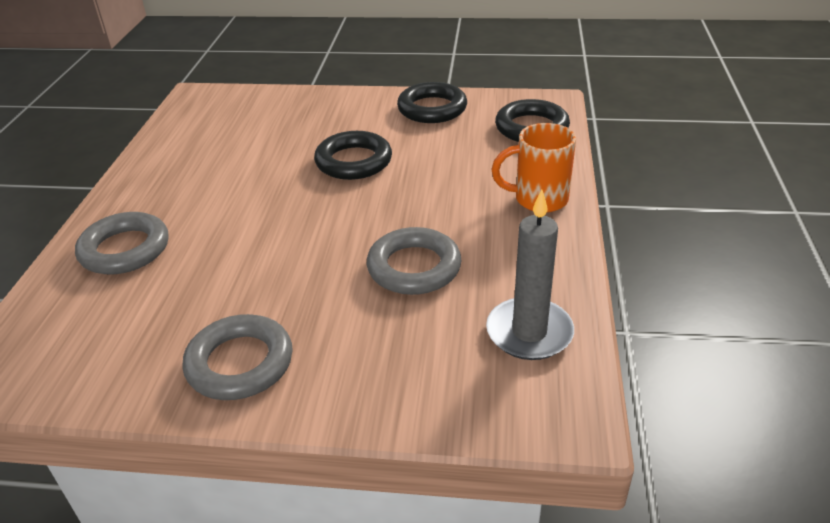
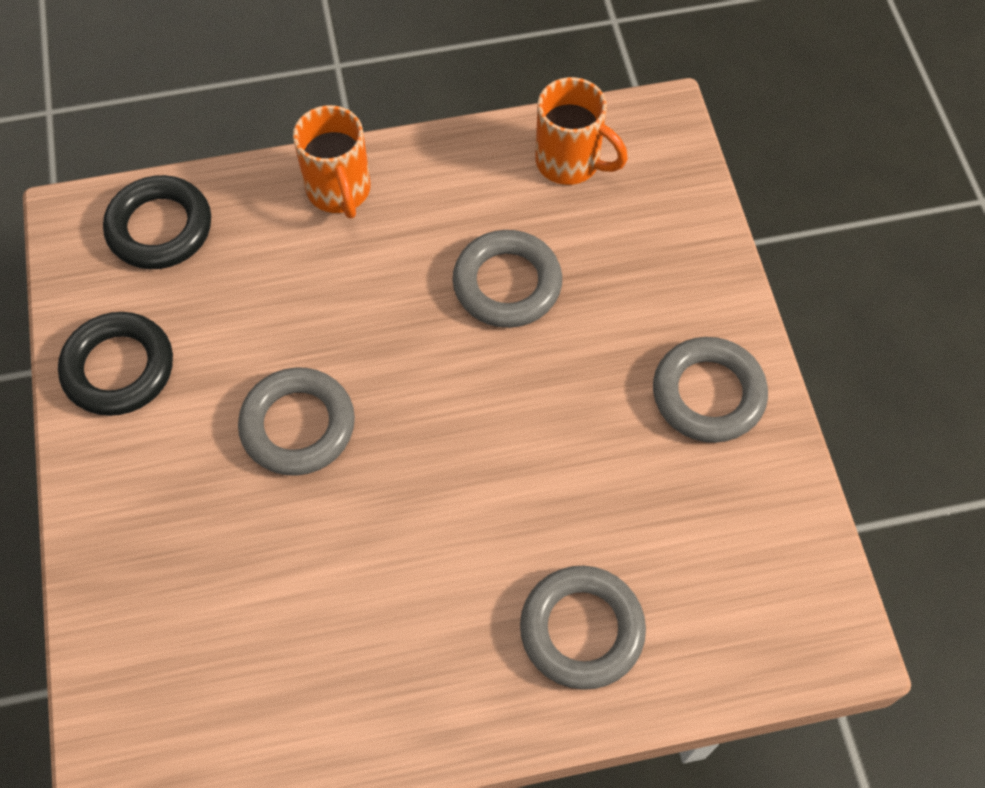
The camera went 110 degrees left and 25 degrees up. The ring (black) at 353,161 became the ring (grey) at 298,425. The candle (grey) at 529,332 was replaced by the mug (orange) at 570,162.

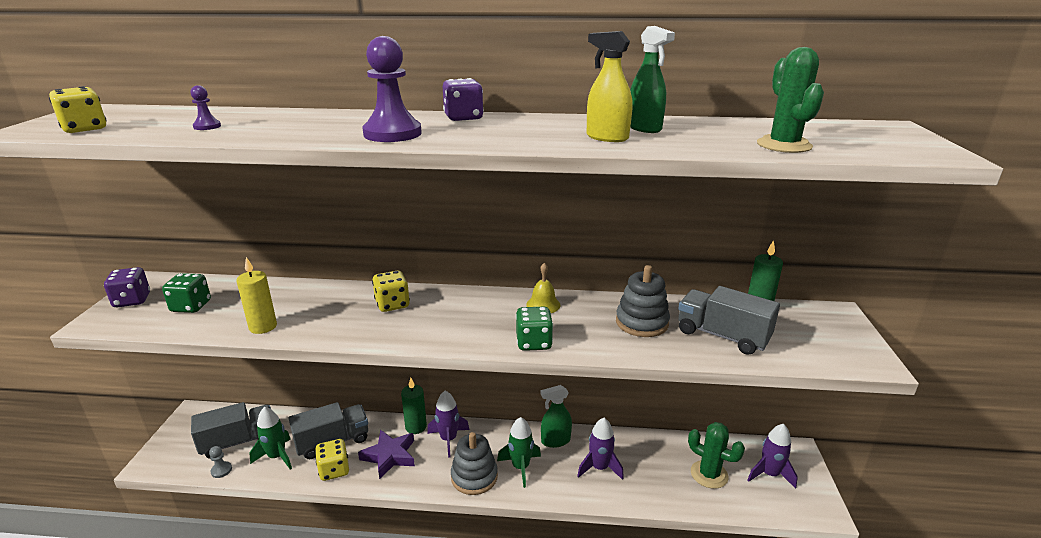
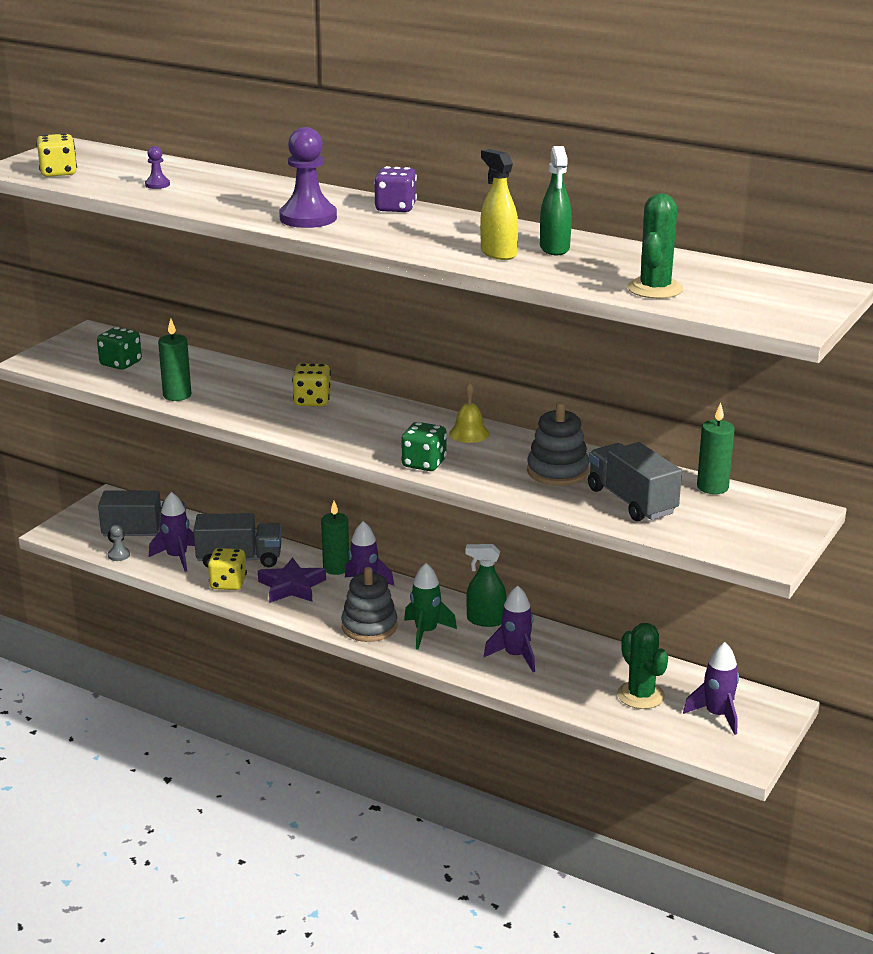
The camera went 25 degrees right and 0 degrees up. The rocket (green) at 277,456 became the rocket (purple) at 177,557. The candle (yellow) at 263,327 became the candle (green) at 177,395. The dice (purple) at 132,300 disappeared.

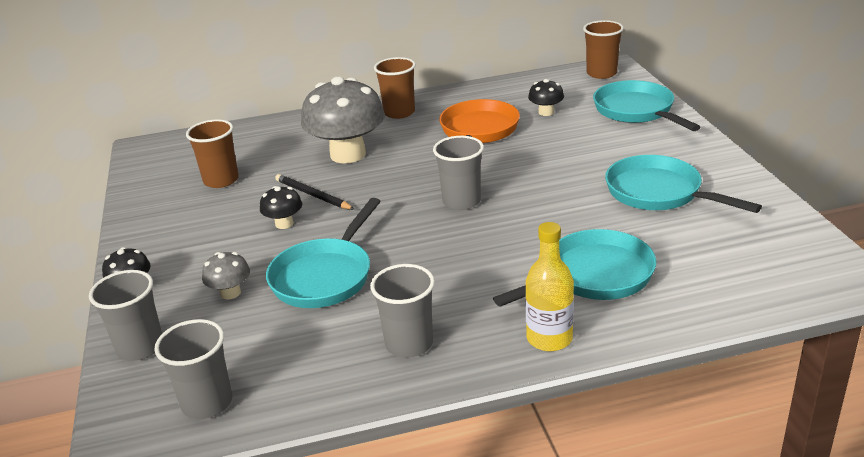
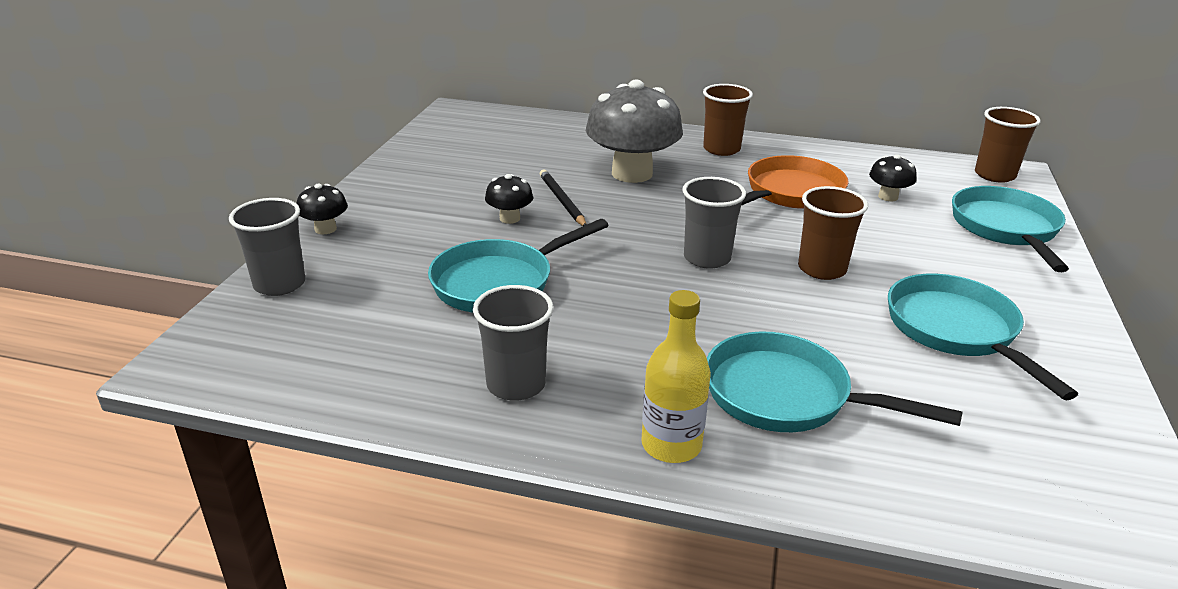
The camera went 25 degrees right and 0 degrees up. The pan (turquoise) at 593,276 turned 150 degrees counterclockwise. The cup (brown) moved from 221,180 to 822,269. The cup (grey) at 207,403 disappeared. The mushroom (grey) at 230,293 disappeared.

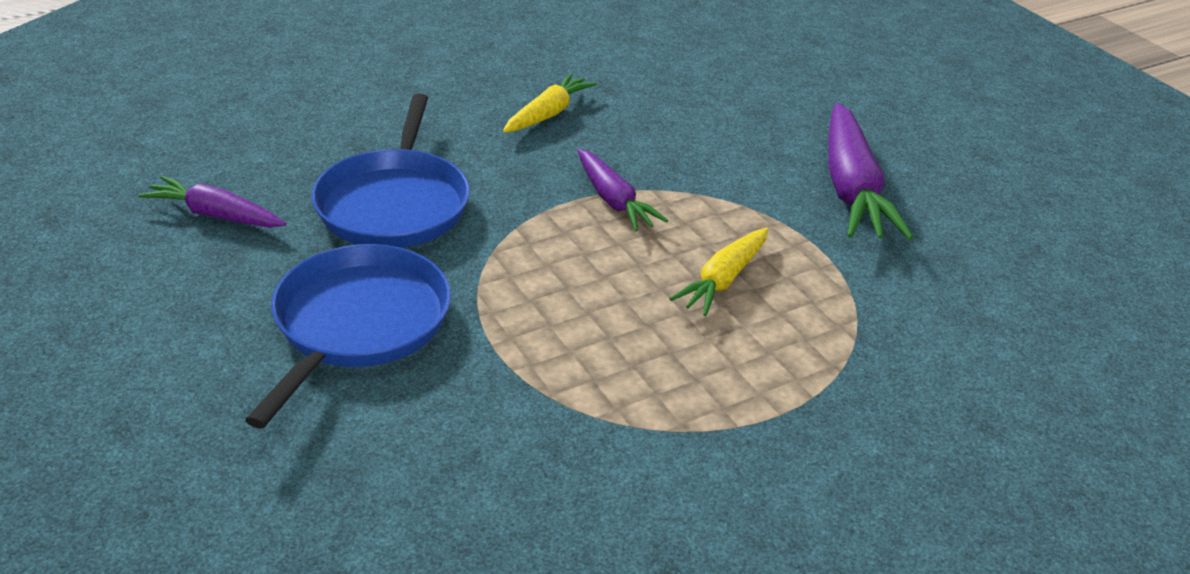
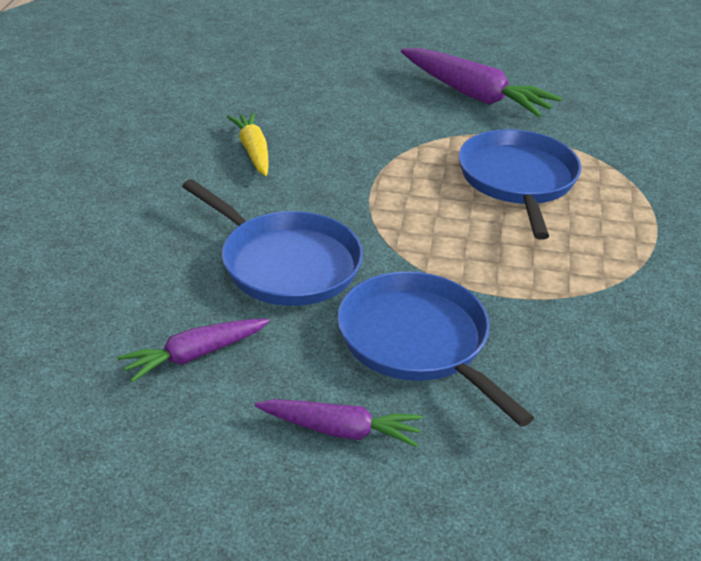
The camera went 50 degrees left and 0 degrees up. The carrot (purple) moved from 613,200 to 340,430. The carrot (yellow) at 723,280 was replaced by the pan (blue) at 518,180.

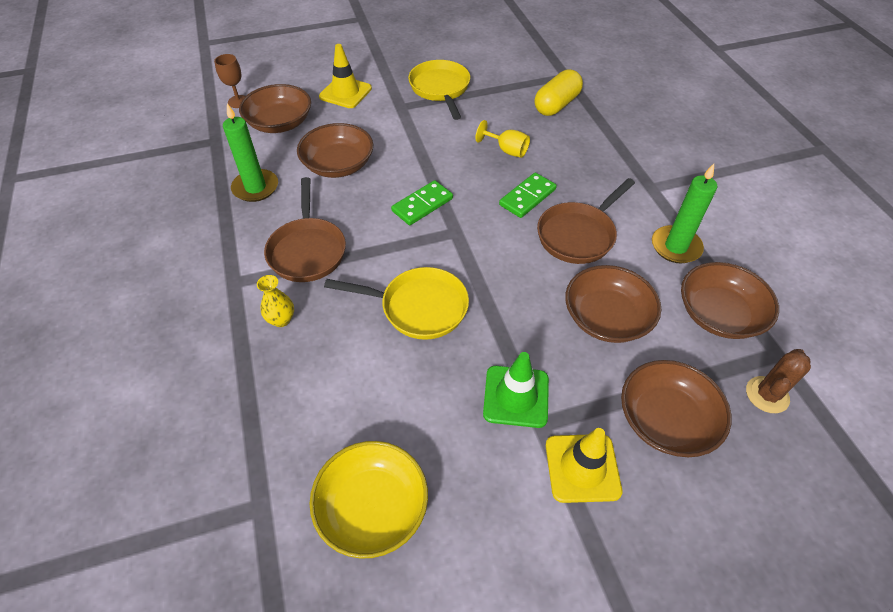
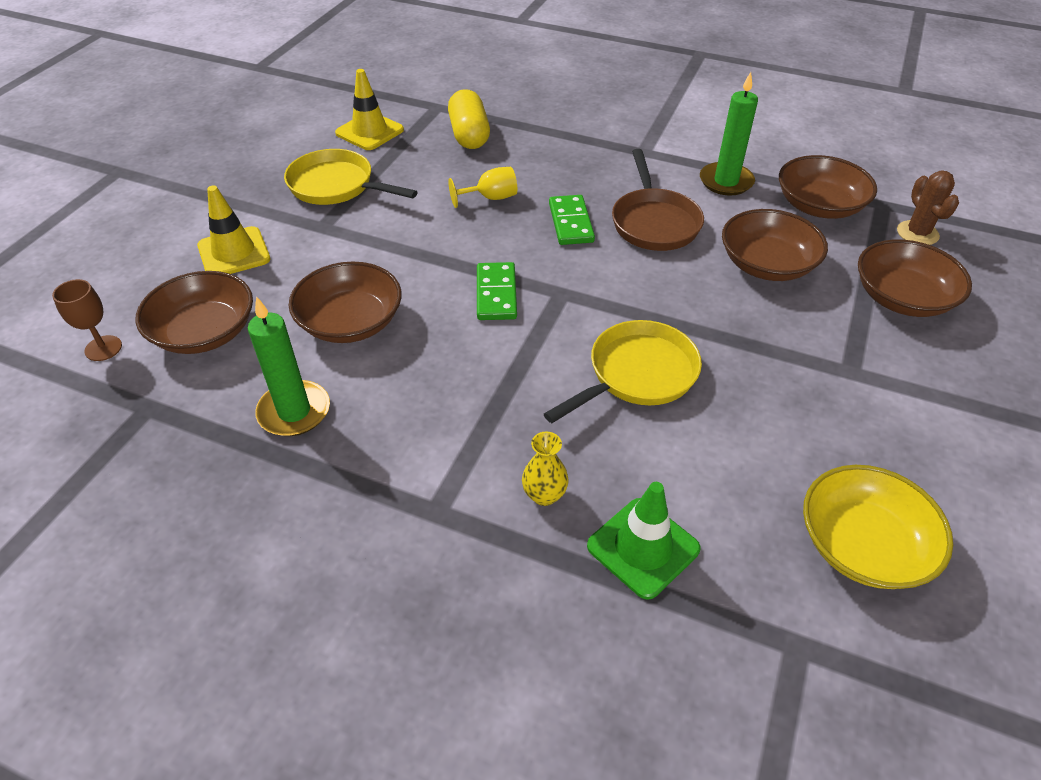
The camera went 50 degrees left and 5 degrees down. The traffic cone (yellow) moved from 582,468 to 369,132. The traffic cone (green) moved from 516,396 to 643,547. The pan (brown) at 307,250 disappeared.

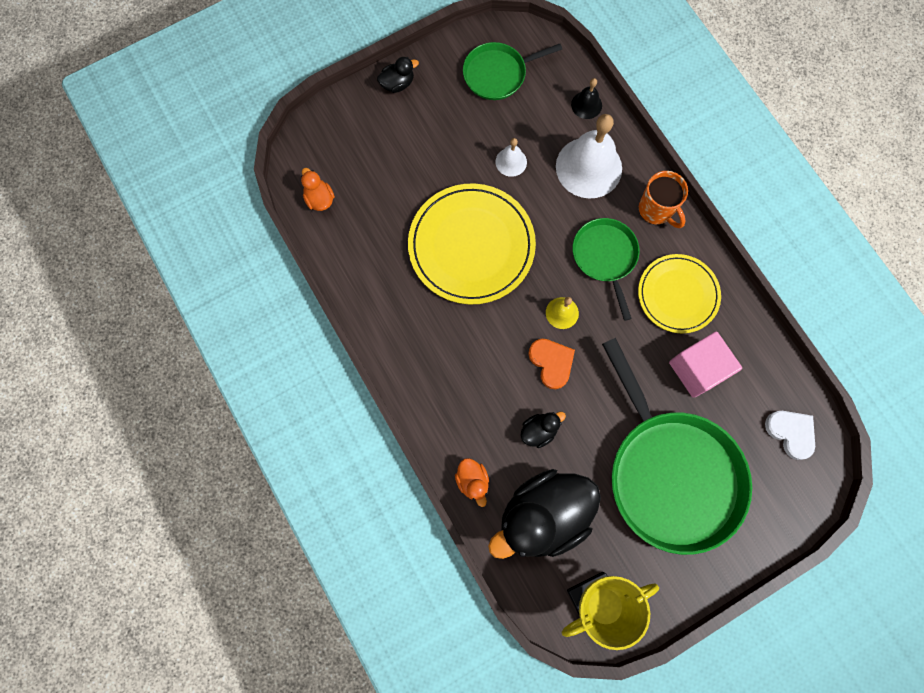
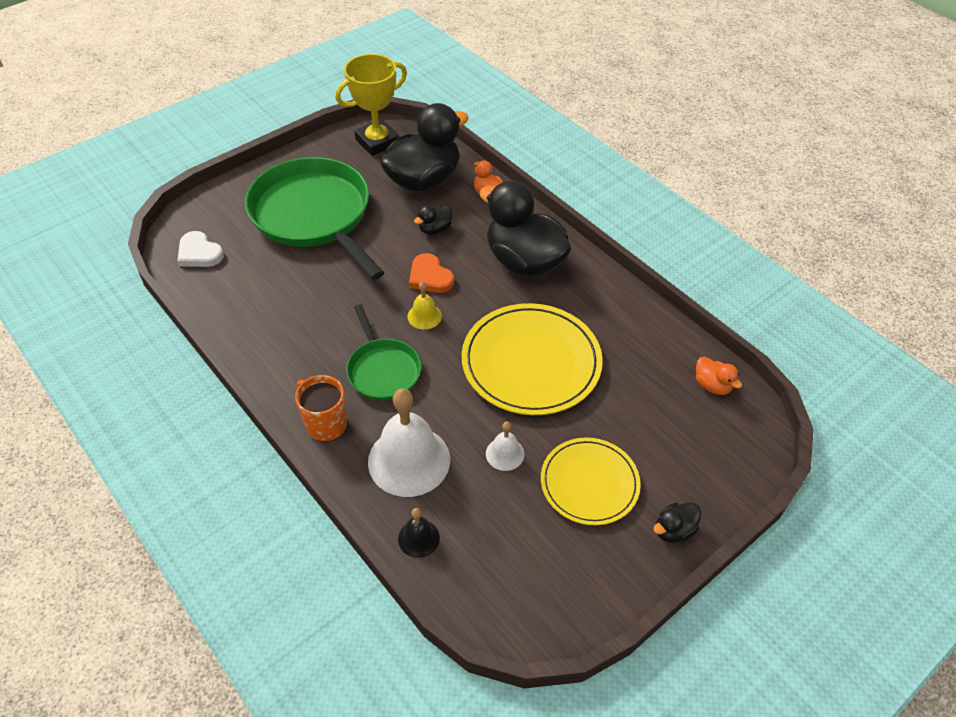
The camera went 170 degrees right and 25 degrees down. The duck (black) at 524,261 appeared. The plate (yellow) moved from 677,294 to 589,483. The pan (green) at 497,74 disappeared. The cube (pink) at 697,369 disappeared.

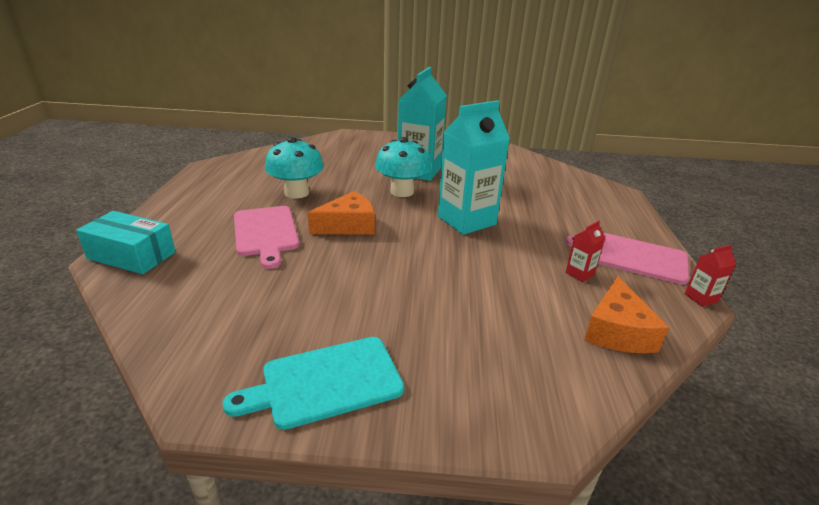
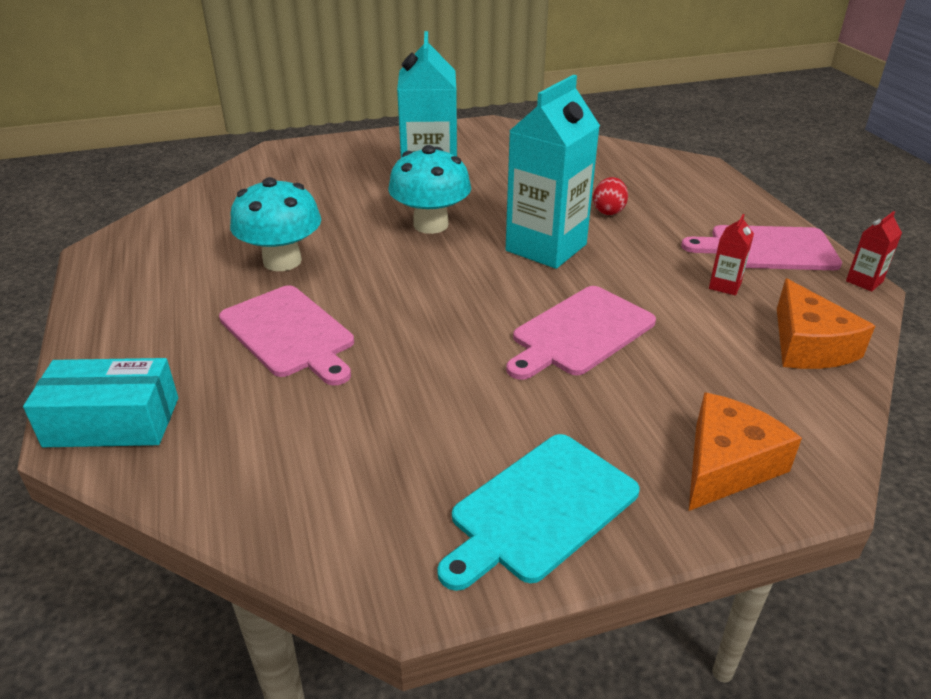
The camera went 20 degrees left and 5 degrees up. The cutting board (pink) at 580,333 appeared. The egg (red) at 608,211 appeared. The cheese (orange) moved from 348,225 to 726,465.

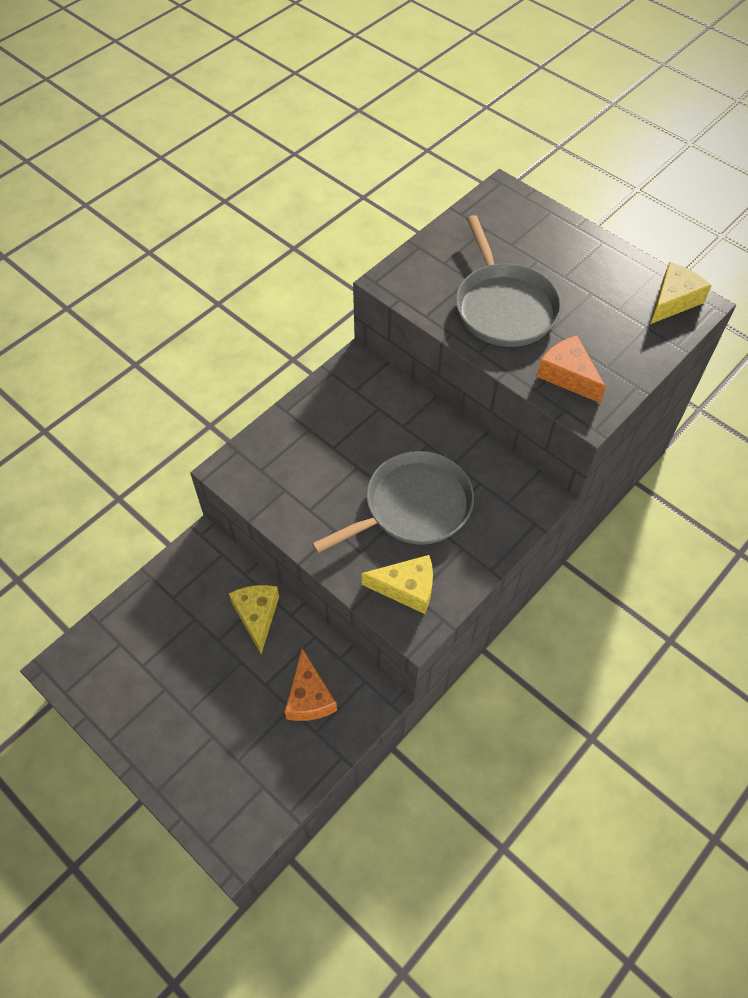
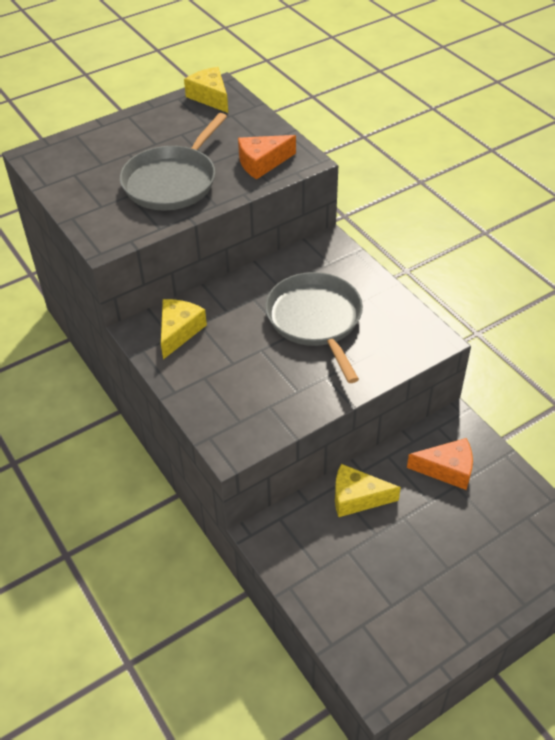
The camera went 75 degrees left and 10 degrees down. The pan (grey) at 504,307 turned 120 degrees clockwise. The cheese (yellow) moved from 406,588 to 179,331.

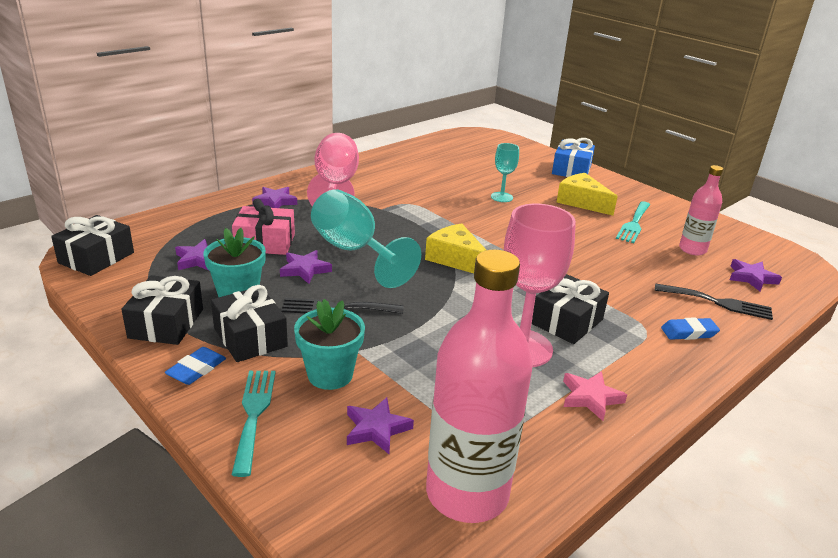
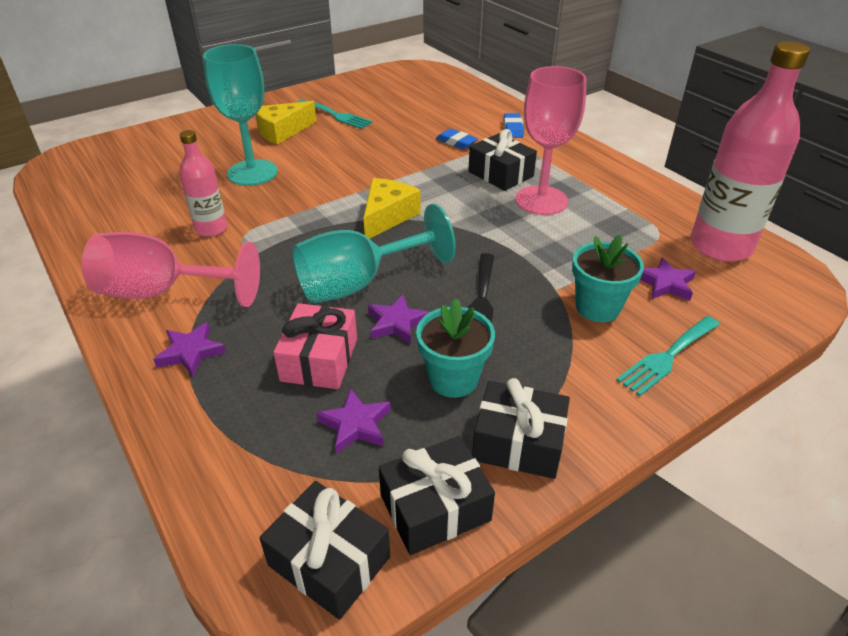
The camera went 80 degrees left and 10 degrees up. The bottle (pink) moved from 692,249 to 211,229. The goblet (turquoise) at 501,197 changed to 1.92 times the size. The cheese (yellow) at 456,259 turned 150 degrees clockwise. The gift (black) moved from 250,337 to 435,507. The eraser (blue) moved from 196,369 to 456,142. The fork (turquoise) at 253,414 turned 45 degrees counterclockwise. The gift (blue) at 571,170 disappeared. The star (pink) at 590,397 disappeared. The fork (black) at 718,302 disappeared. The star (purple) at 751,278 disappeared.

